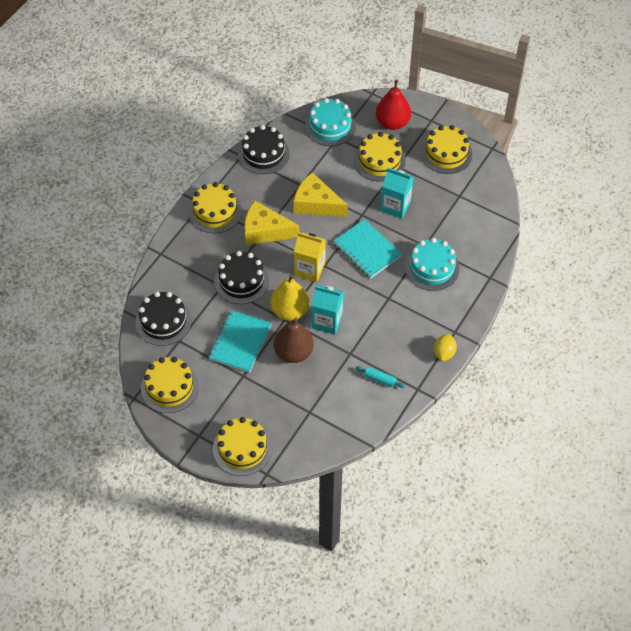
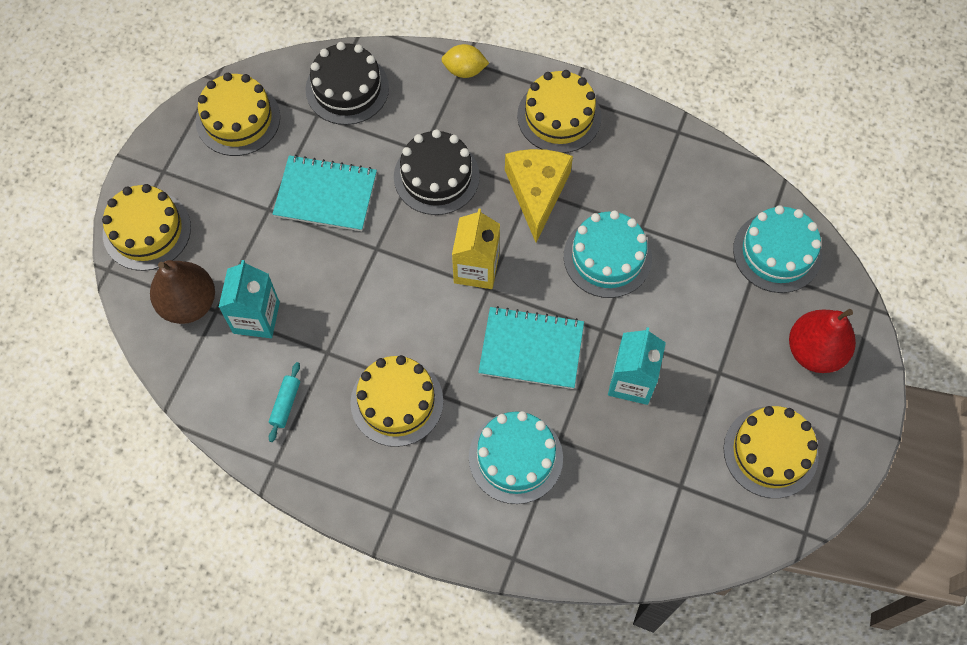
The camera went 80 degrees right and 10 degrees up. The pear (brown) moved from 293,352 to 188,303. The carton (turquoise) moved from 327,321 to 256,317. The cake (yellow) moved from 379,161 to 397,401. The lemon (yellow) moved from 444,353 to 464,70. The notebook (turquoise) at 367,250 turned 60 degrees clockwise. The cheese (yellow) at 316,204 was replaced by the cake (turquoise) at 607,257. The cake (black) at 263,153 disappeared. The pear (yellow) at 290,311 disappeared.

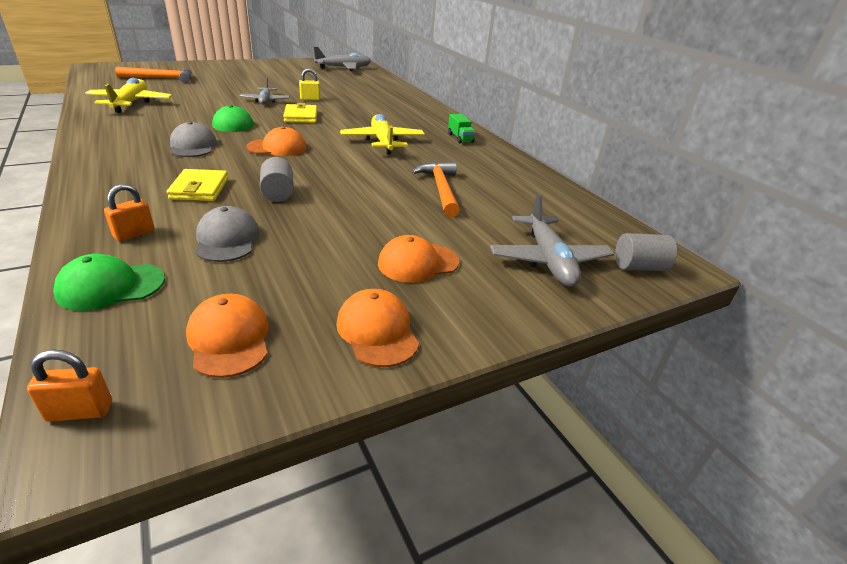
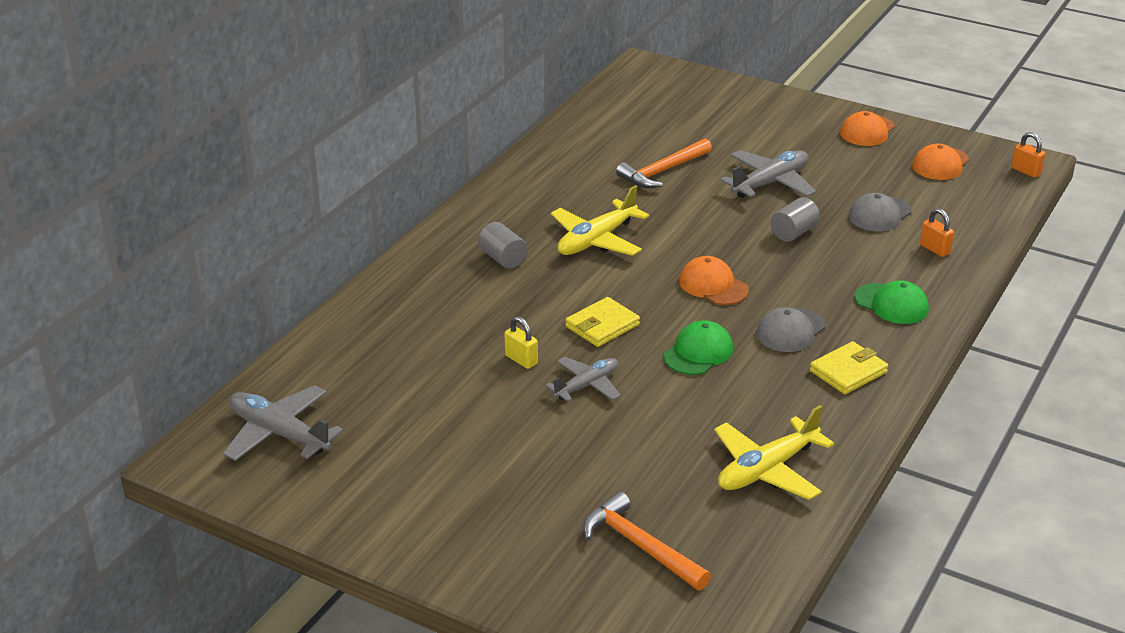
The camera went 120 degrees left and 0 degrees up. The cylinder (grey) moved from 639,267 to 503,258. The plane (grey) moved from 548,260 to 770,183. The wallet (yellow) moved from 199,189 to 848,372. The cap (green) moved from 111,286 to 891,304. The padlock (orange) at 134,234 turned 45 degrees clockwise. The cap (orange) at 418,263 disappeared. The truck (green) at 460,138 disappeared.

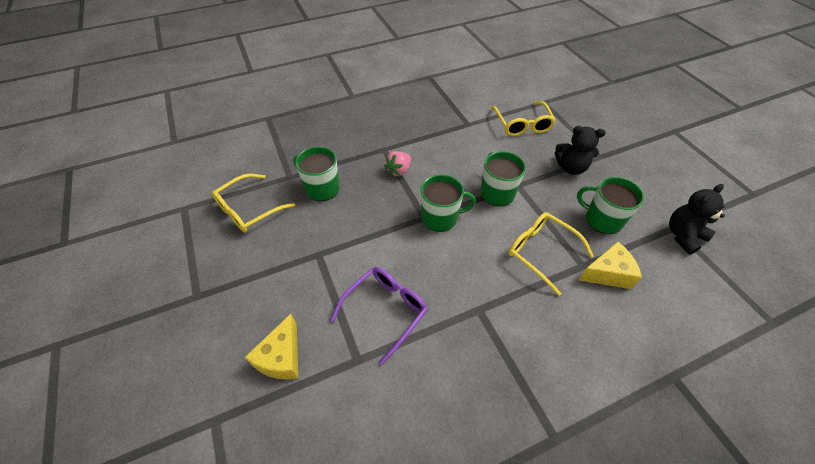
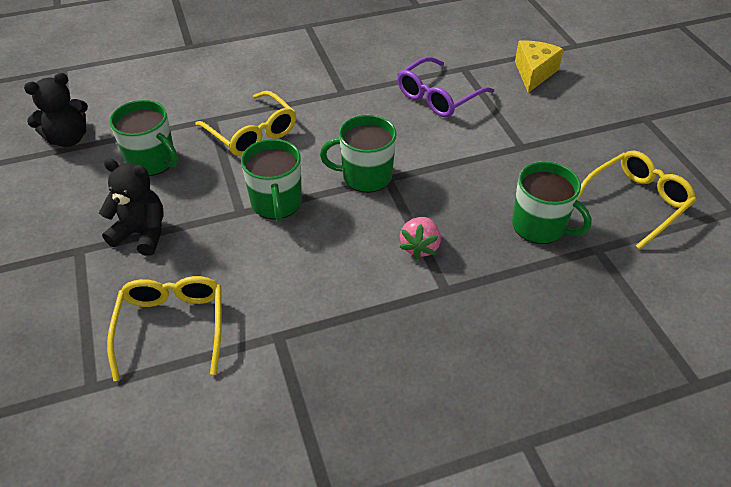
The camera went 175 degrees left and 5 degrees down. The strawberry (pink) at 399,171 turned 150 degrees clockwise. The cheese (yellow) at 607,273 disappeared.

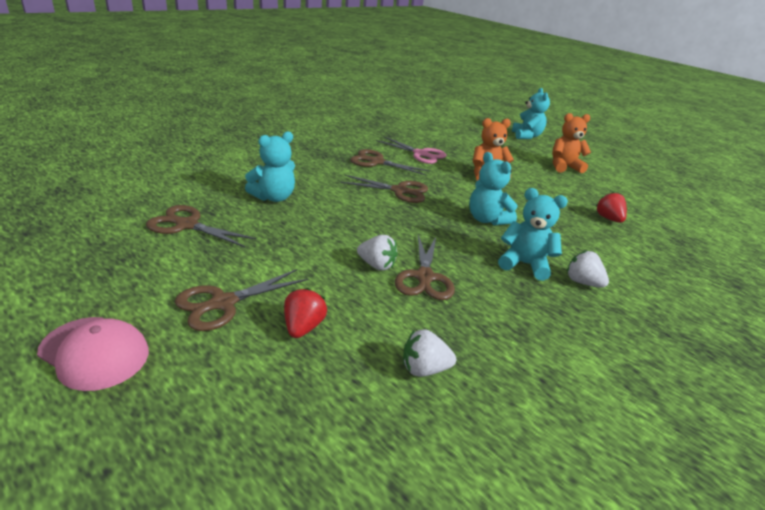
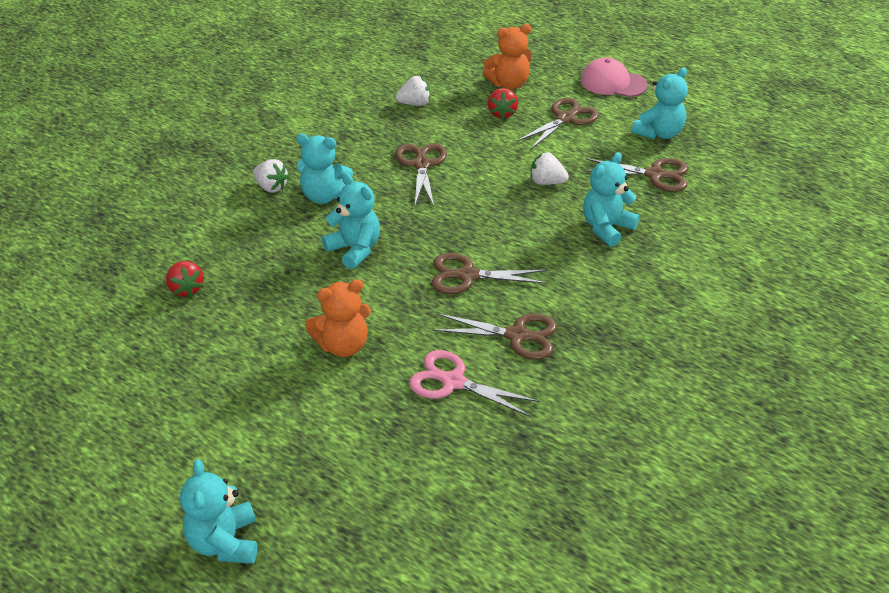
The camera went 175 degrees right and 10 degrees up. The teddy bear (orange) moved from 564,167 to 509,84. The strawberry (white) moved from 376,265 to 547,182. The teddy bear (turquoise) at 659,133 appeared.

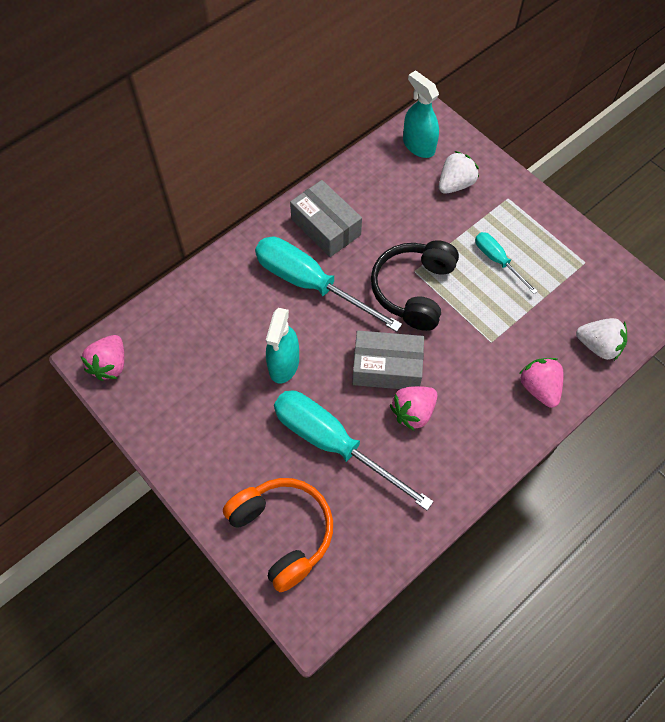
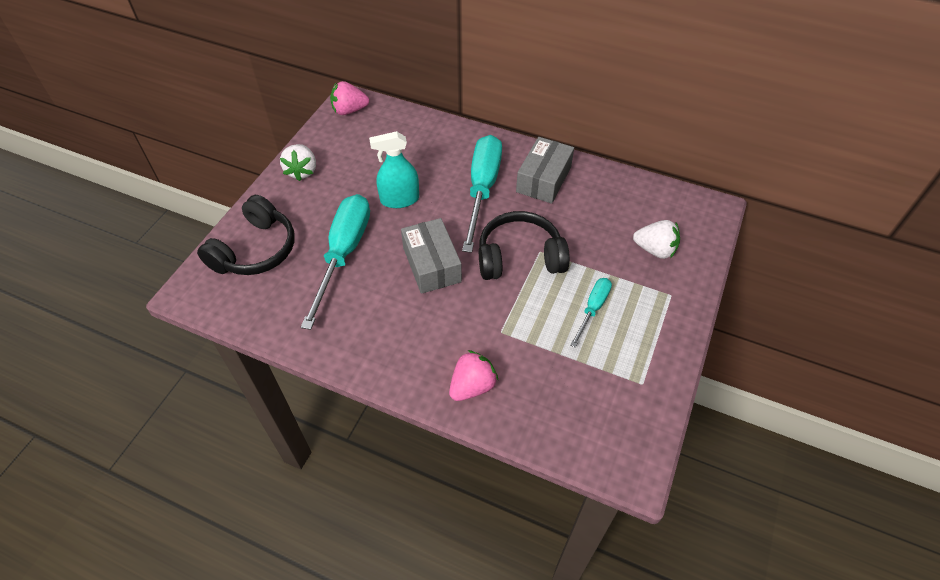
The camera went 65 degrees right and 10 degrees down. The headphones (orange) at 283,532 became the headphones (black) at 255,250. The strawberry (white) moved from 598,346 to 302,171. The strawberry (pink) at 413,412 disappeared. The spray bottle (turquoise) at 418,145 disappeared.

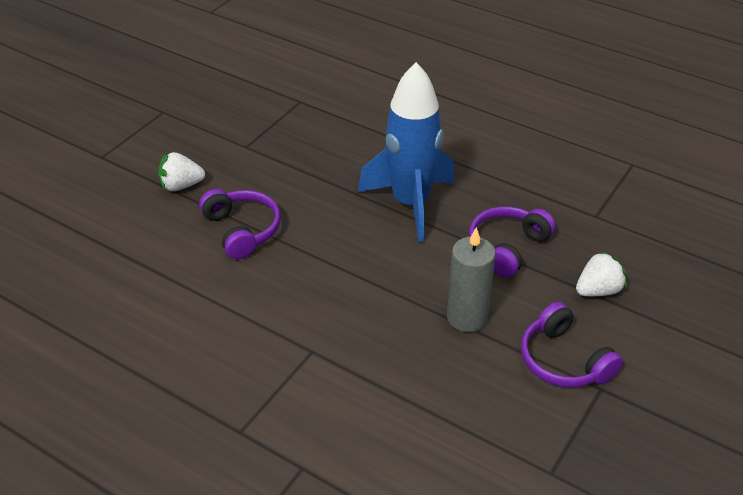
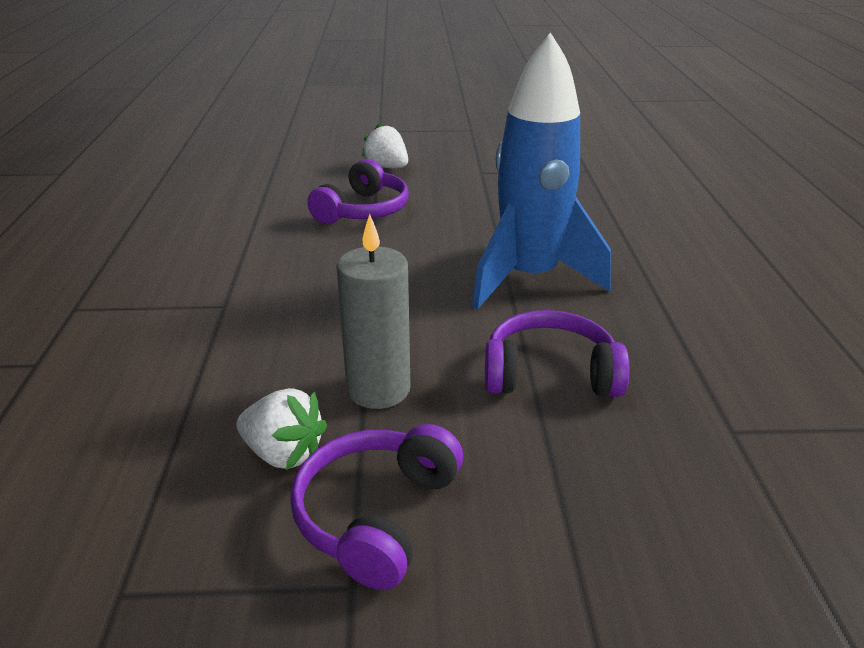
The camera went 55 degrees right and 10 degrees down. The strawberry (white) moved from 598,290 to 284,454.

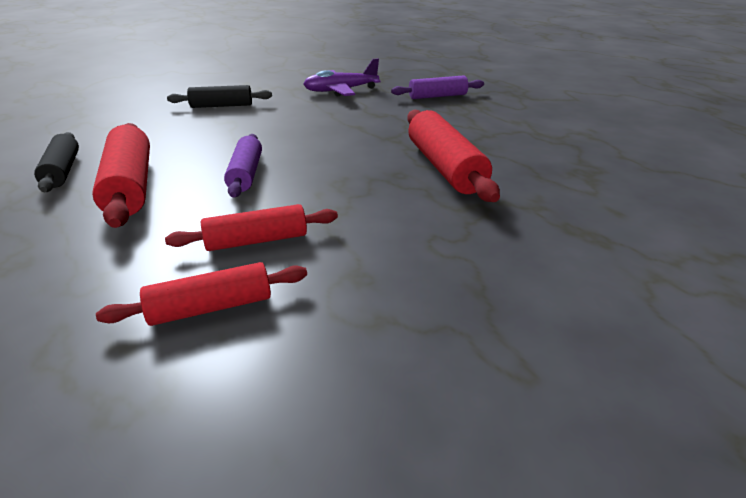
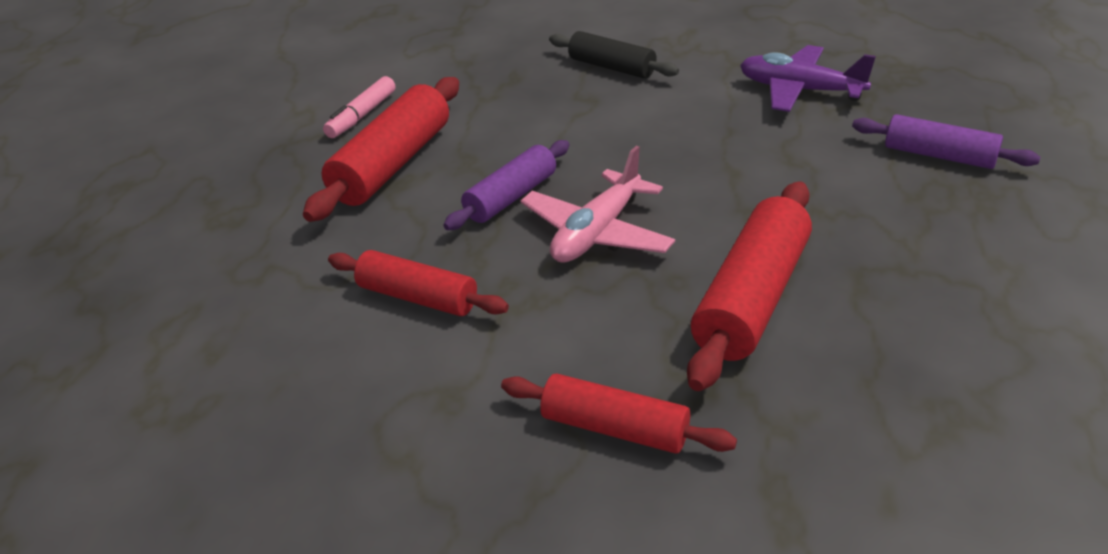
The camera went 45 degrees right and 5 degrees up. The rolling pin (black) at 62,171 was replaced by the marker (pink) at 361,115. The rolling pin (red) moved from 211,308 to 614,428. The plane (pink) at 597,233 appeared.

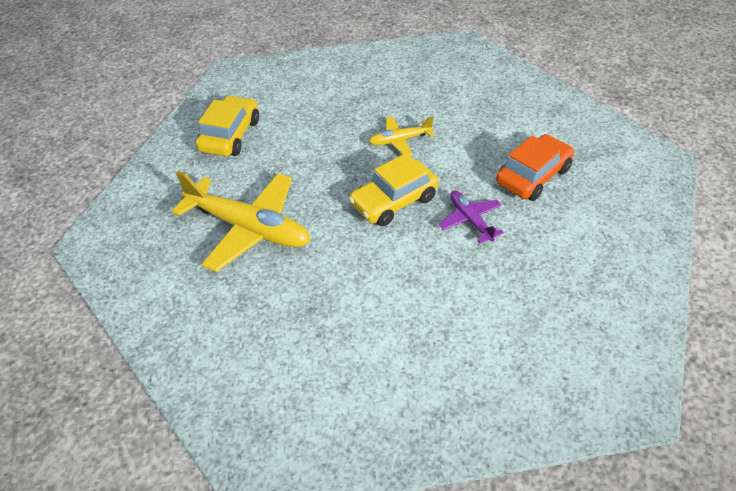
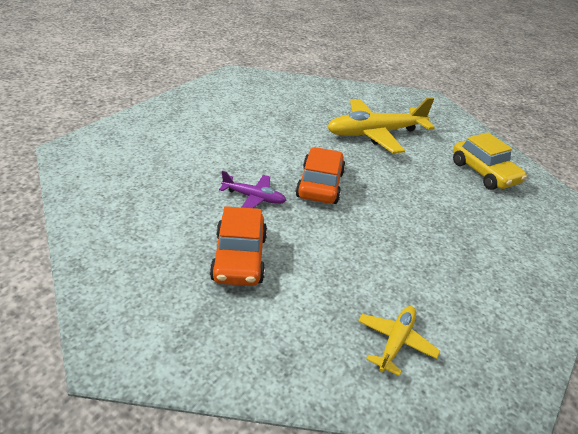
The camera went 130 degrees right and 10 degrees down. The car (yellow) at 394,201 became the car (orange) at 320,185. The plane (yellow) moved from 400,140 to 395,342.

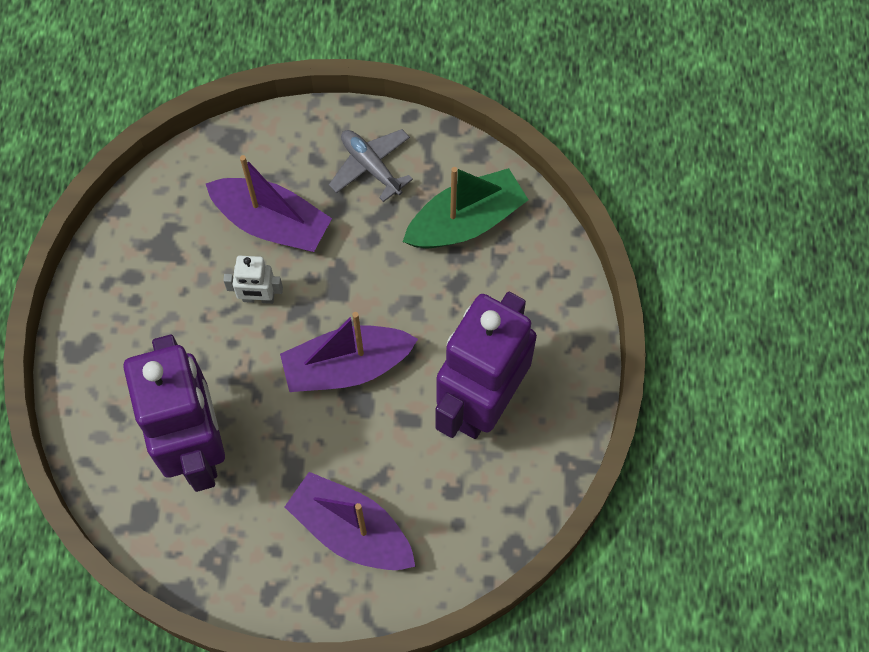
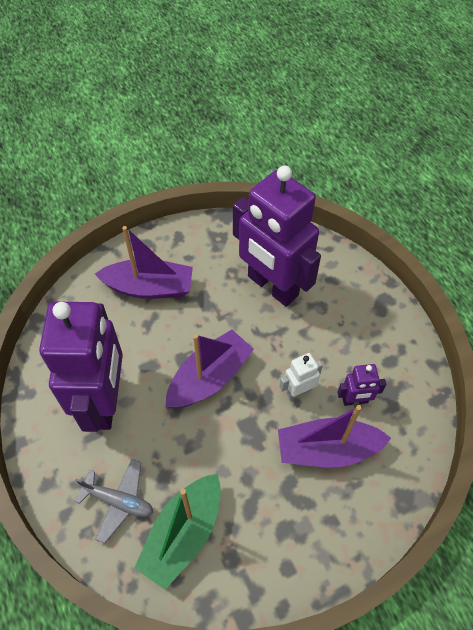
The camera went 150 degrees right and 10 degrees down. The plane (grey) moved from 371,166 to 118,501. The robot (purple) at 355,400 appeared.

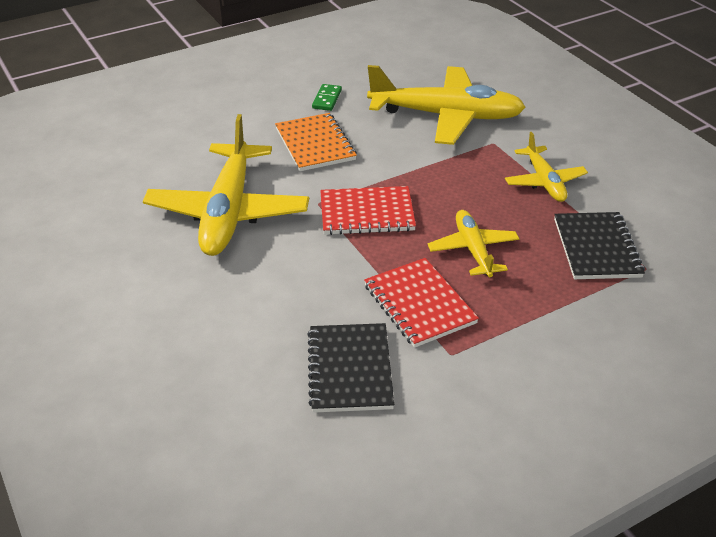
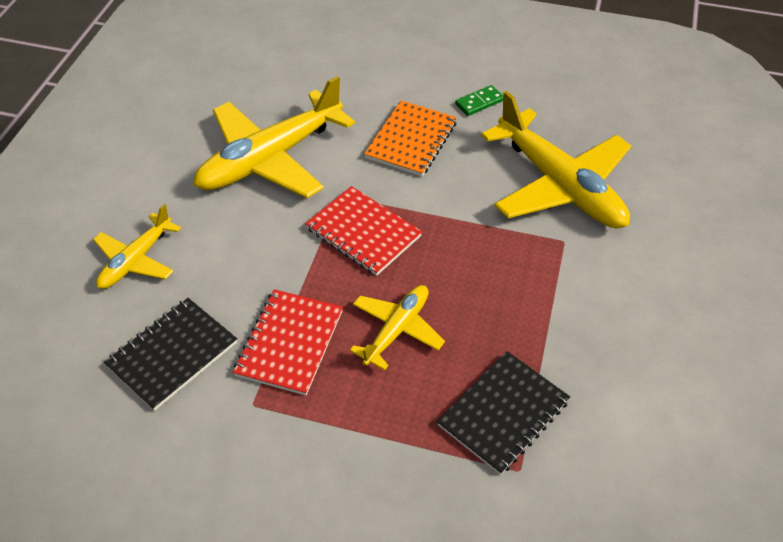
The camera went 45 degrees right and 10 degrees up. The plane (yellow) moved from 544,181 to 136,260.

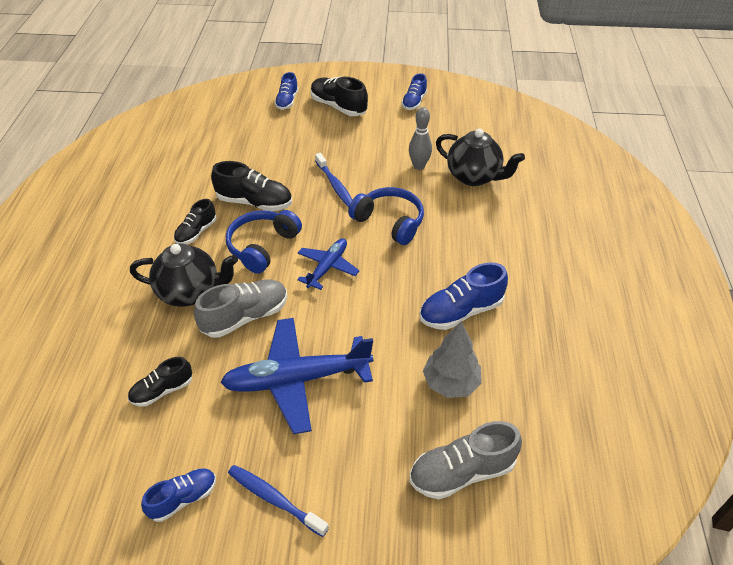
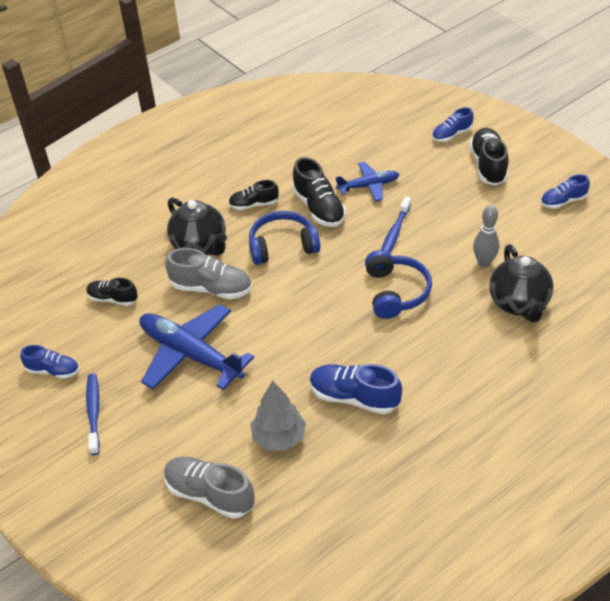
The camera went 50 degrees right and 0 degrees up. The plane (blue) moved from 327,267 to 368,186.

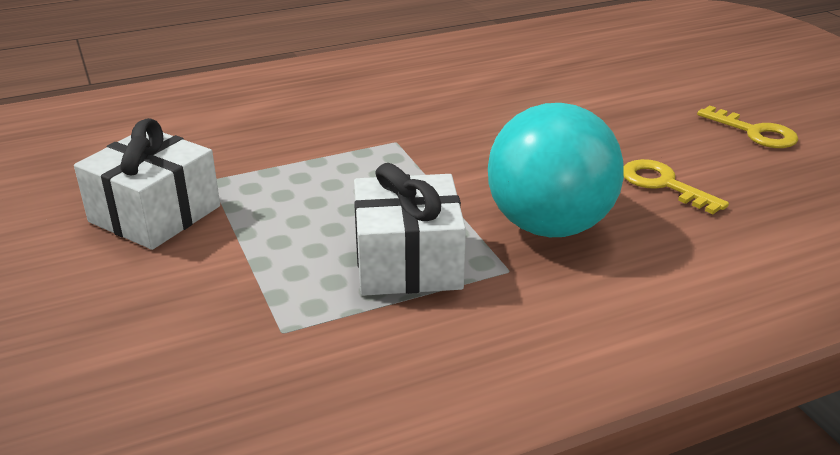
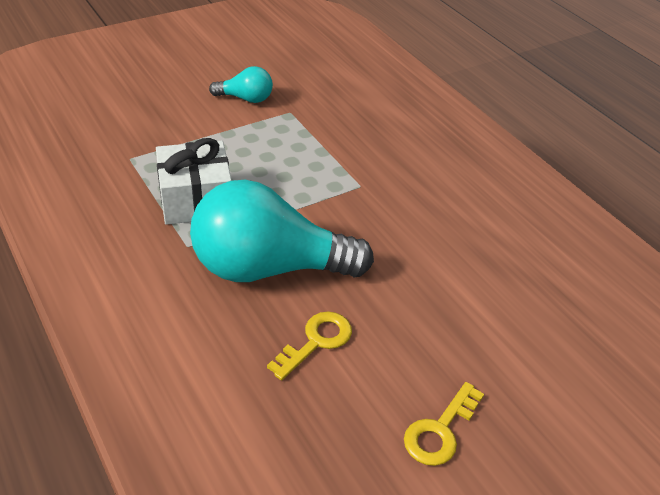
The camera went 80 degrees right and 10 degrees up. The gift (white) at 155,214 was replaced by the light bulb (turquoise) at 246,98.

